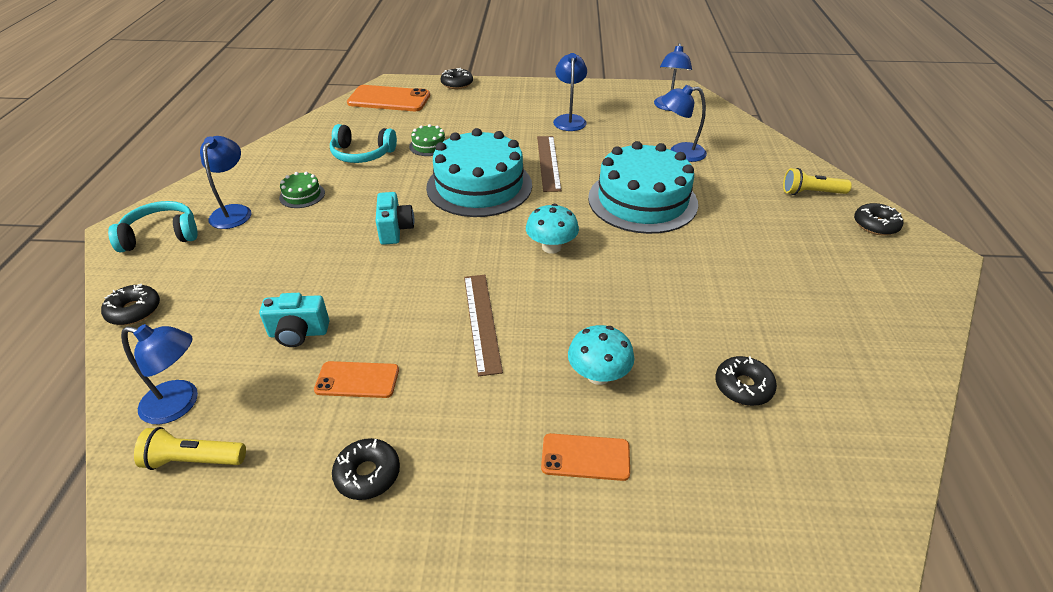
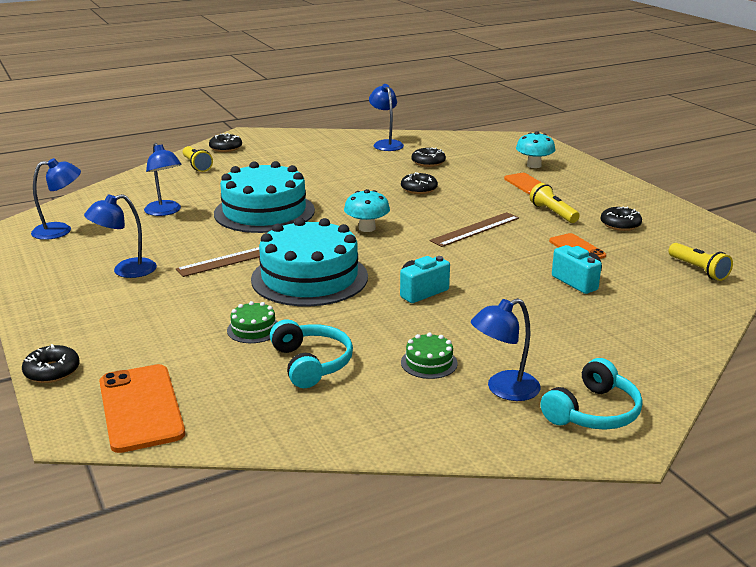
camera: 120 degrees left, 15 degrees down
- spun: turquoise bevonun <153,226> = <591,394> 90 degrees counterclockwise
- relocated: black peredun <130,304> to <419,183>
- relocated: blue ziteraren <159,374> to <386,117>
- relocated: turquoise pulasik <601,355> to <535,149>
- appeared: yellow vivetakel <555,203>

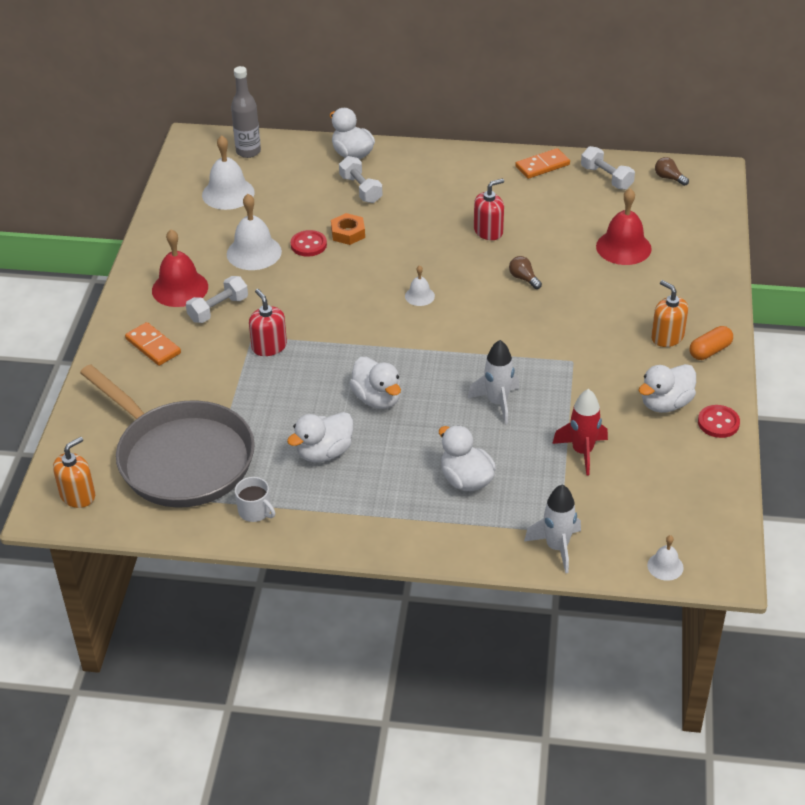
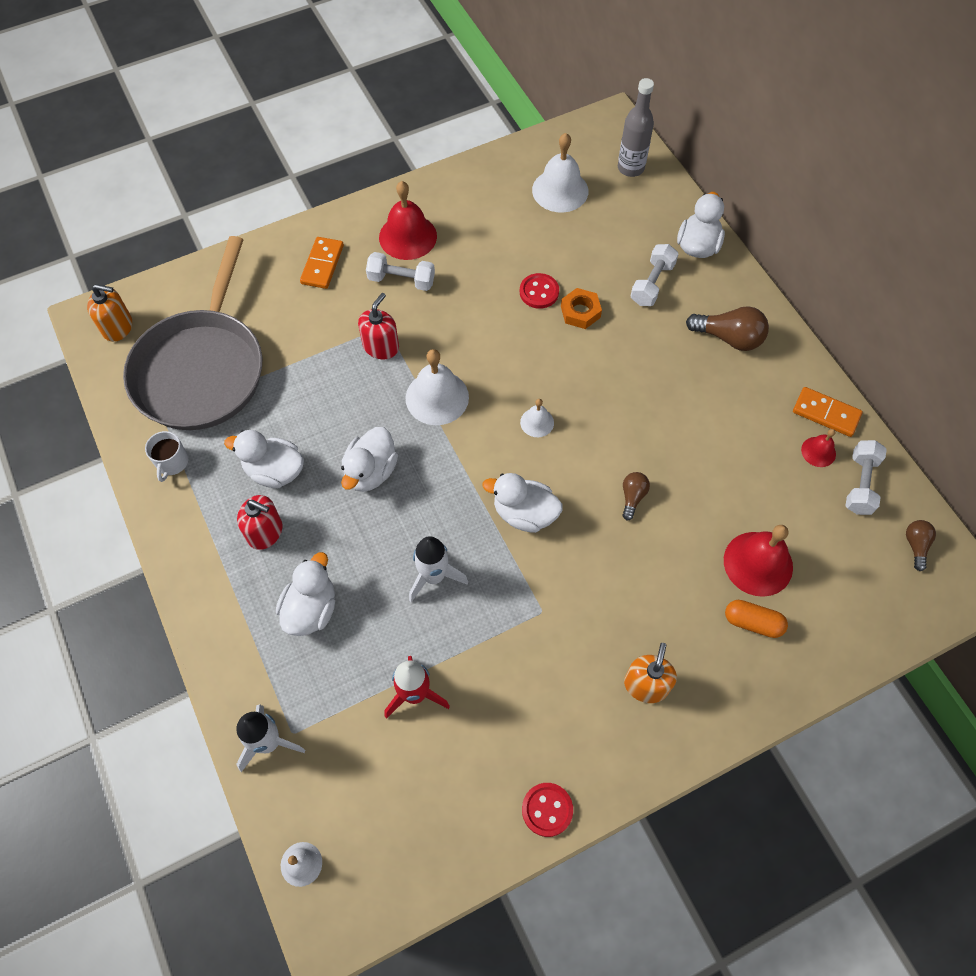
camera: 55 degrees right, 20 degrees up
- relocated: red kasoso <489,209> to <259,522>
- relocated: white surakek <254,232> to <437,387>
- relocated: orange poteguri <711,343> to <756,619>
- relocated: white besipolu <667,388> to <523,503>
- appeared: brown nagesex <727,328>
- appeared: red surakek <818,448>

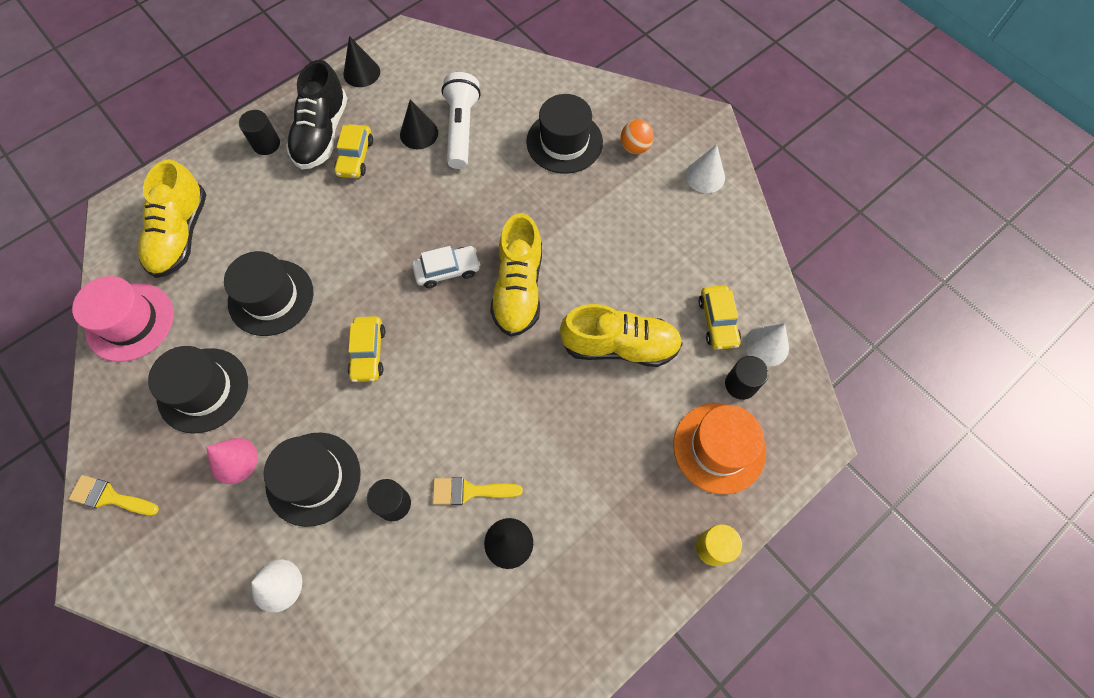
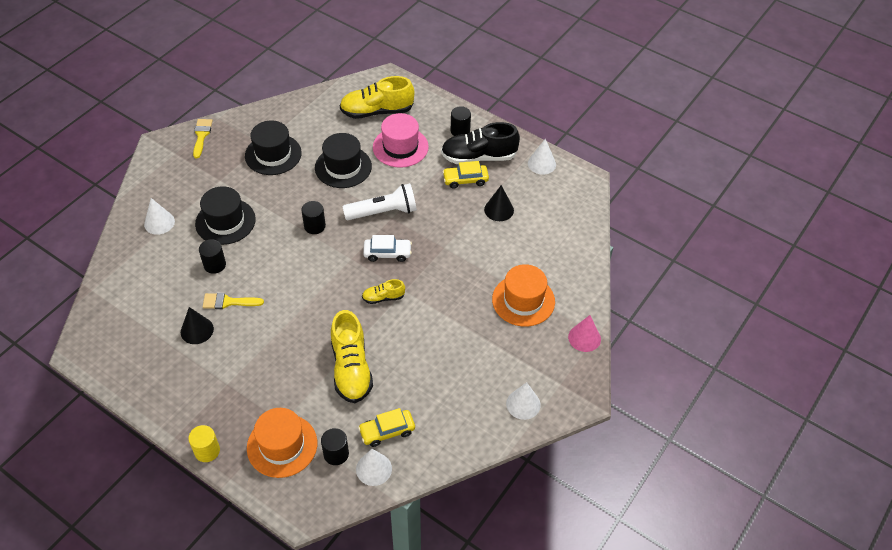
camera: 75 degrees right, 15 degrees down
- colour: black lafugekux <361,61> to white lafugekux <542,157>
- relocated: white vivetakel <461,120> to <379,201>
- colour: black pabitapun <564,134> to orange pabitapun <523,295>
- missing: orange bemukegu <637,137>
- size: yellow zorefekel <516,274> = <383,291> x0.50
- spun: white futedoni <446,267> = <387,248> 60 degrees counterclockwise
- relocated: pink pabitapun <123,319> to <401,140>
- exchanged: yellow futedoni <366,349> to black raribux <313,217>
- relocated: pink lafugekux <232,461> to <584,333>
- spun: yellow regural <477,491> = <233,301> 75 degrees counterclockwise

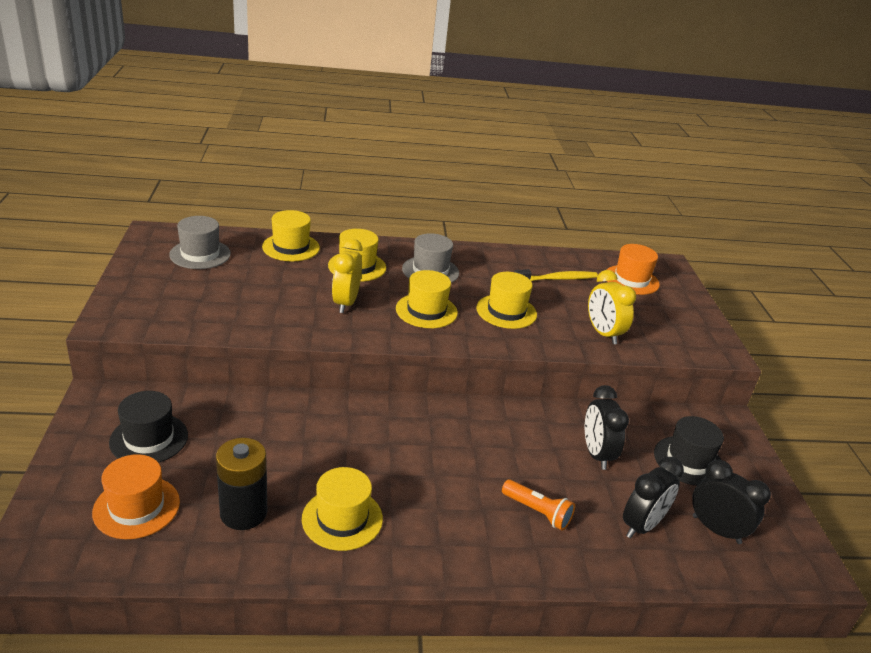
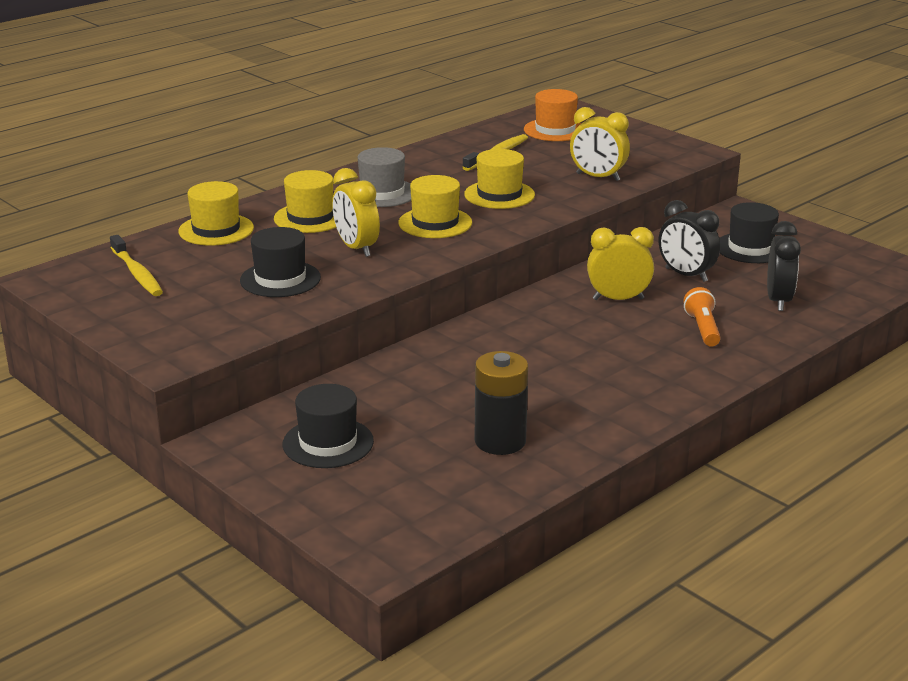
camera: 35 degrees left, 5 degrees down
- exchanged: grey pabitapun <200,242> to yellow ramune <136,265>
- missing: orange pabitapun <136,496>
- missing: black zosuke <731,502>
- missing: yellow pabitapun <342,509>
- spun: orange vivetakel <538,505> = <702,317> 90 degrees counterclockwise
- appeared: black pabitapun <280,262>
- appeared: yellow zosuke <620,263>

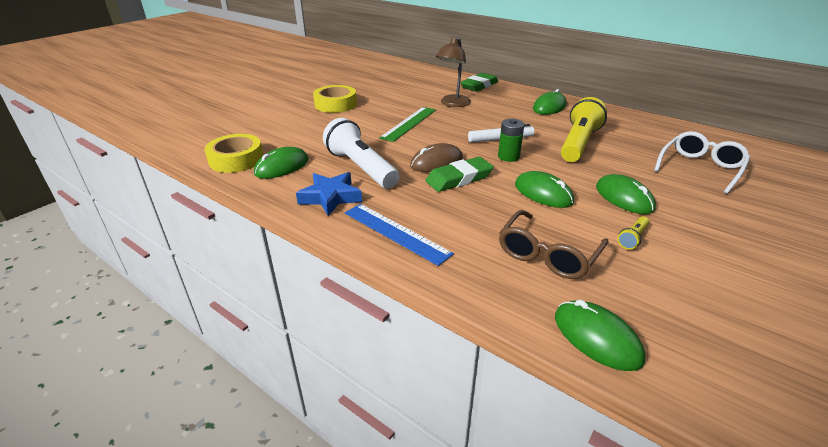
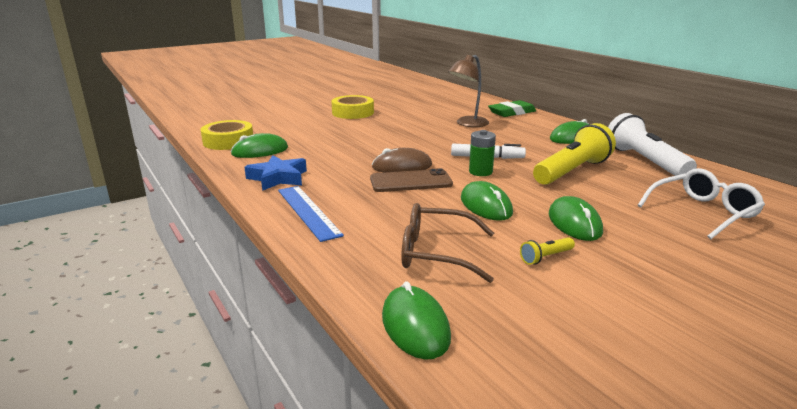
camera: 20 degrees right, 10 degrees down
- missing: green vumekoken <407,124>
- relocated: white vivetakel <361,153> to <652,144>
- exchanged: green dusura <459,174> to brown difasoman <411,180>
- spun: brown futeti <554,244> = <447,243> 45 degrees clockwise

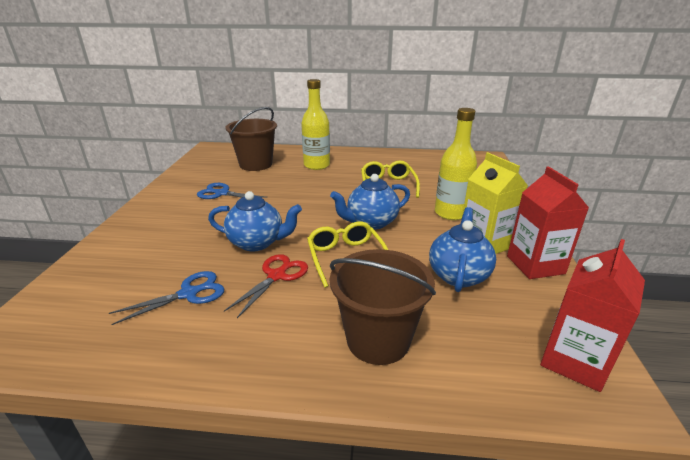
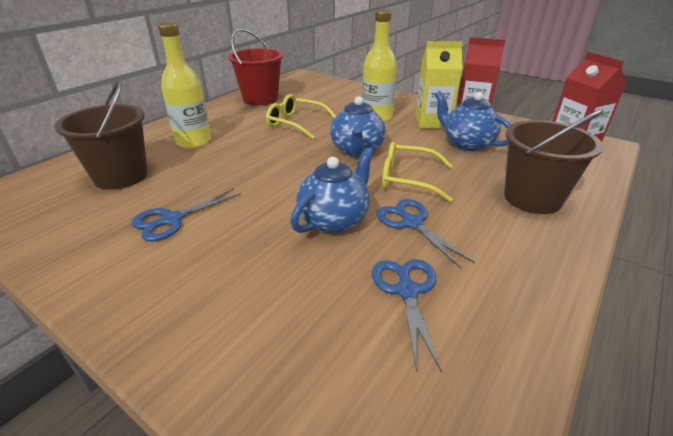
camera: 60 degrees left, 5 degrees up
- colour: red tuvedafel <266,286> to blue tuvedafel <425,233>
- appeared: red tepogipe <255,67>

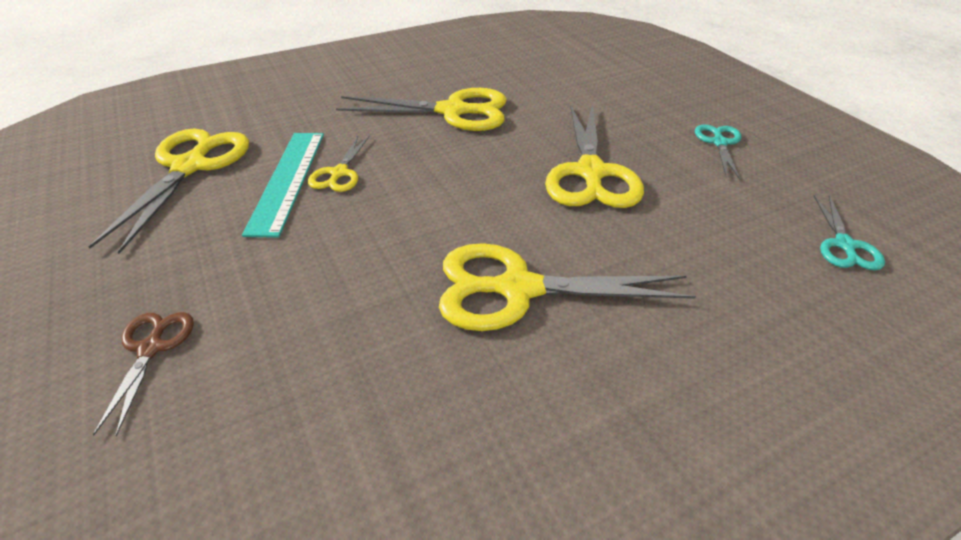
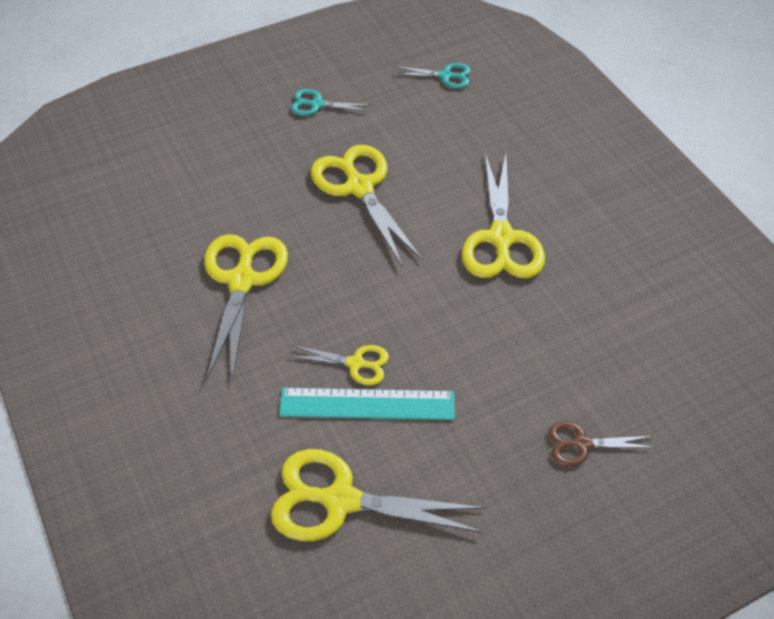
camera: 90 degrees left, 10 degrees up
- spun: yellow tuvedafel <594,155> = <367,205> 120 degrees counterclockwise

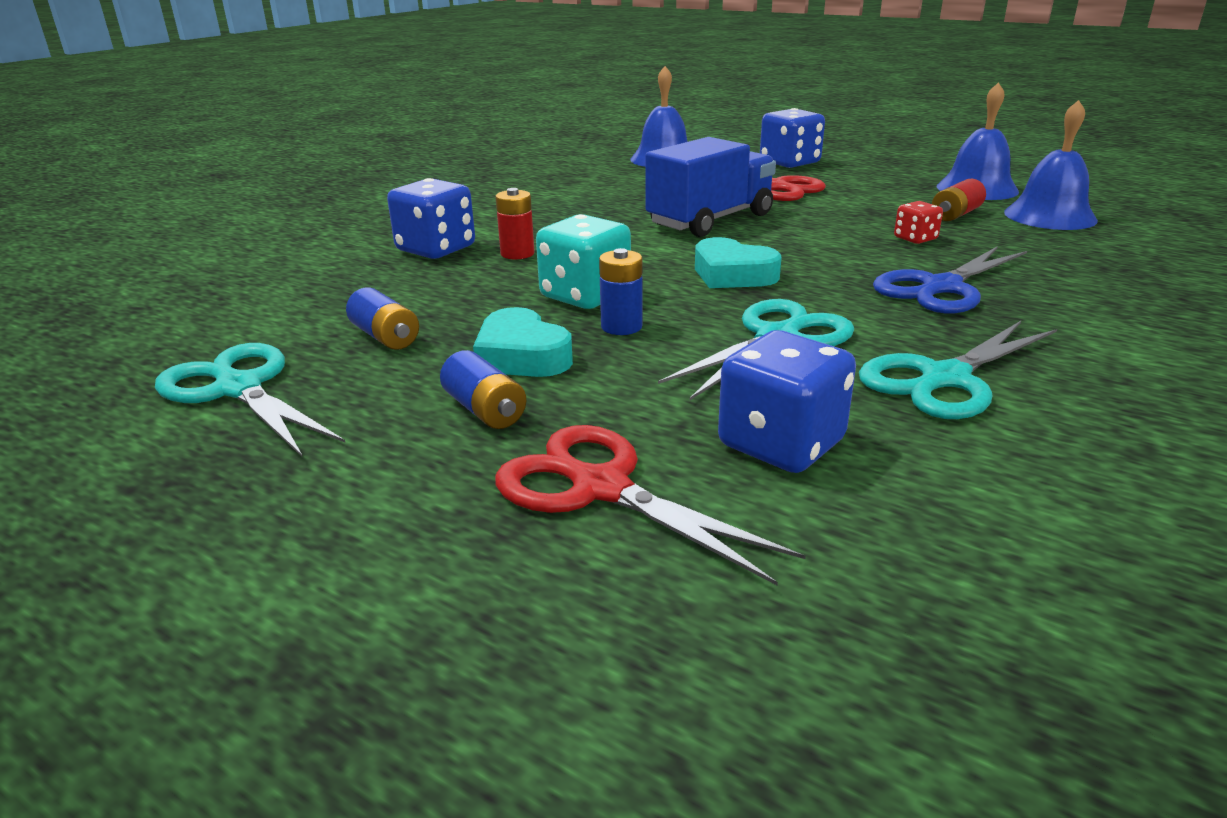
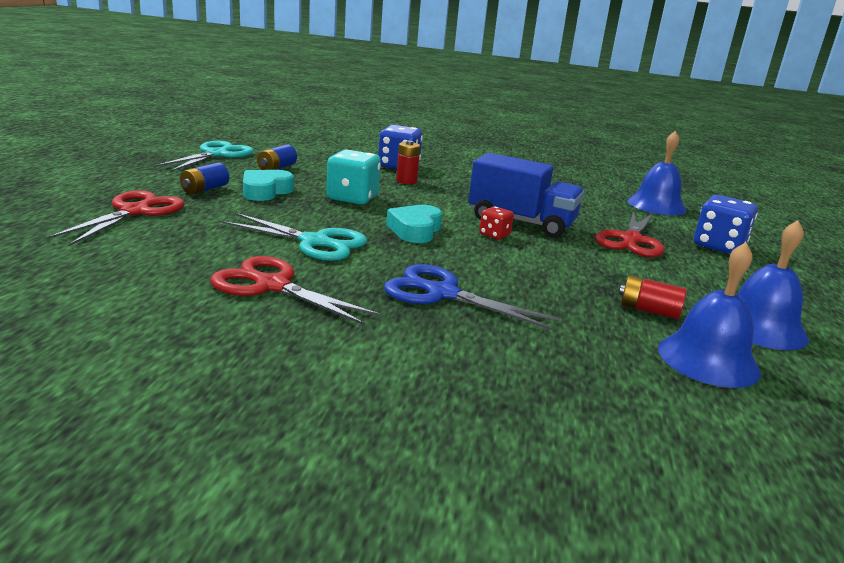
camera: 65 degrees right, 5 degrees down
- relocated: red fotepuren <918,222> to <496,223>
- missing: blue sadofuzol <621,291>
- colour: turquoise tuvedafel <958,370> to red tuvedafel <296,290>
- missing: blue fotepuren <787,401>

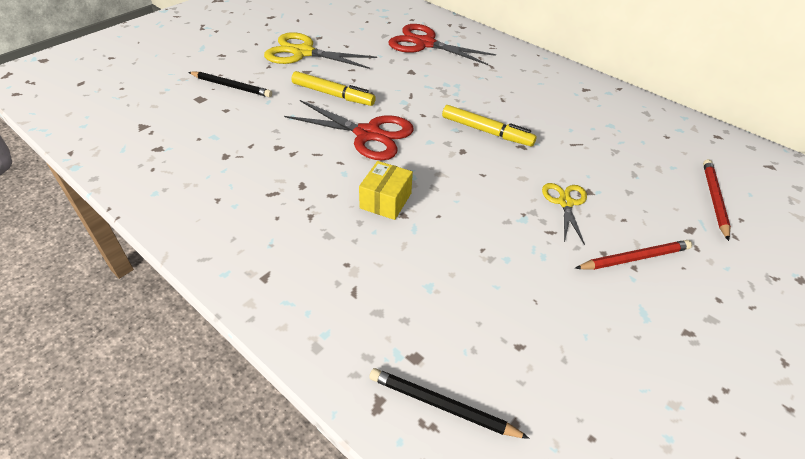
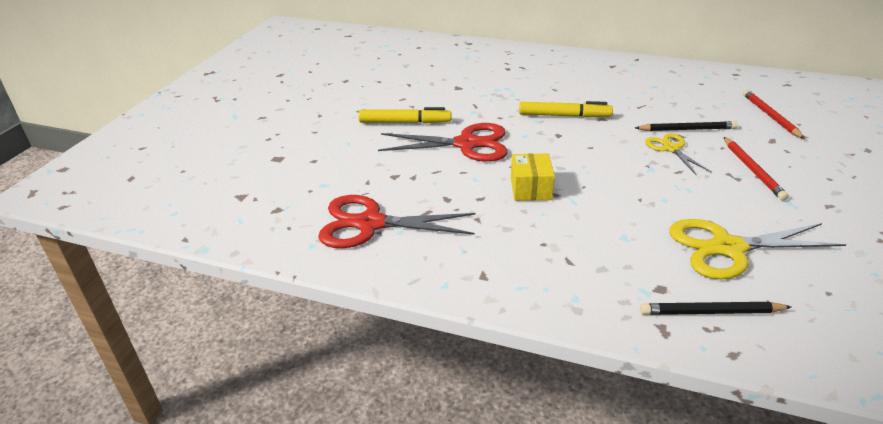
camera: 20 degrees left, 10 degrees down
- relocated: red tuvedafel <442,44> to <396,221>
- relocated: yellow tuvedafel <320,50> to <757,249>
- relocated: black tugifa <230,84> to <686,126>
- spun: red tugifa <633,255> = <756,169> 120 degrees clockwise

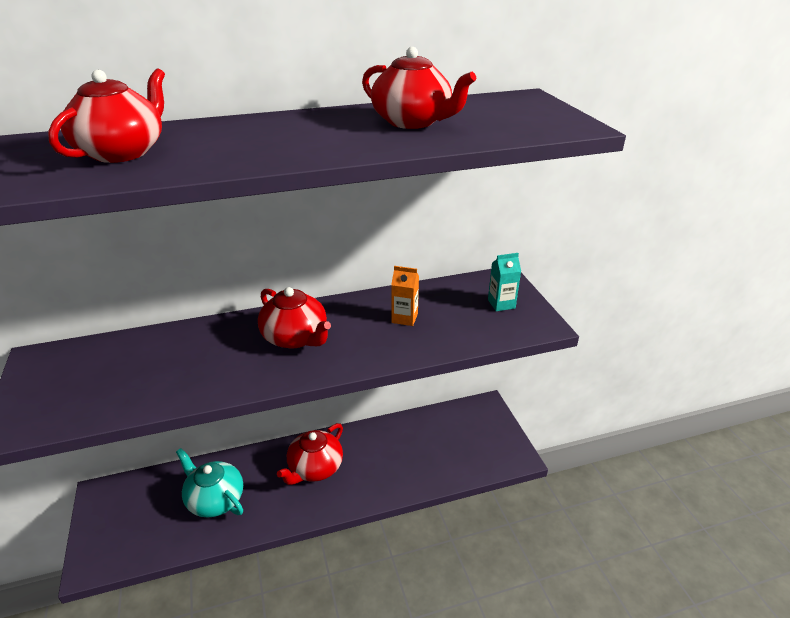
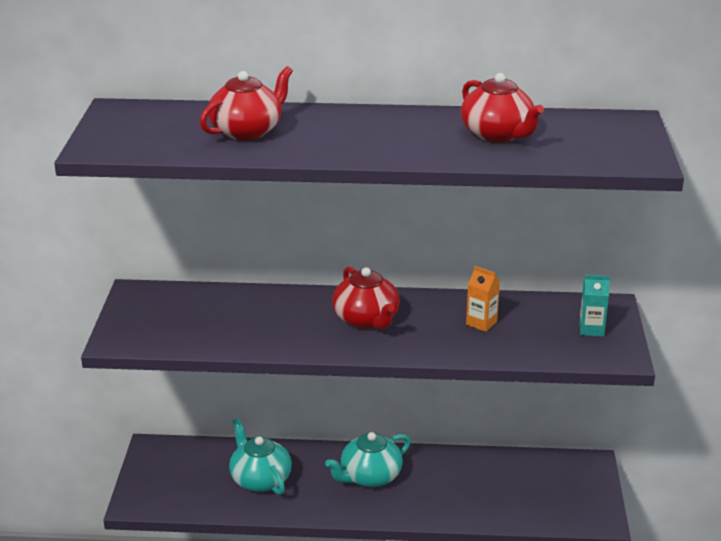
camera: 20 degrees right, 5 degrees down
- colour: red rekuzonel <310,454> to turquoise rekuzonel <367,459>

